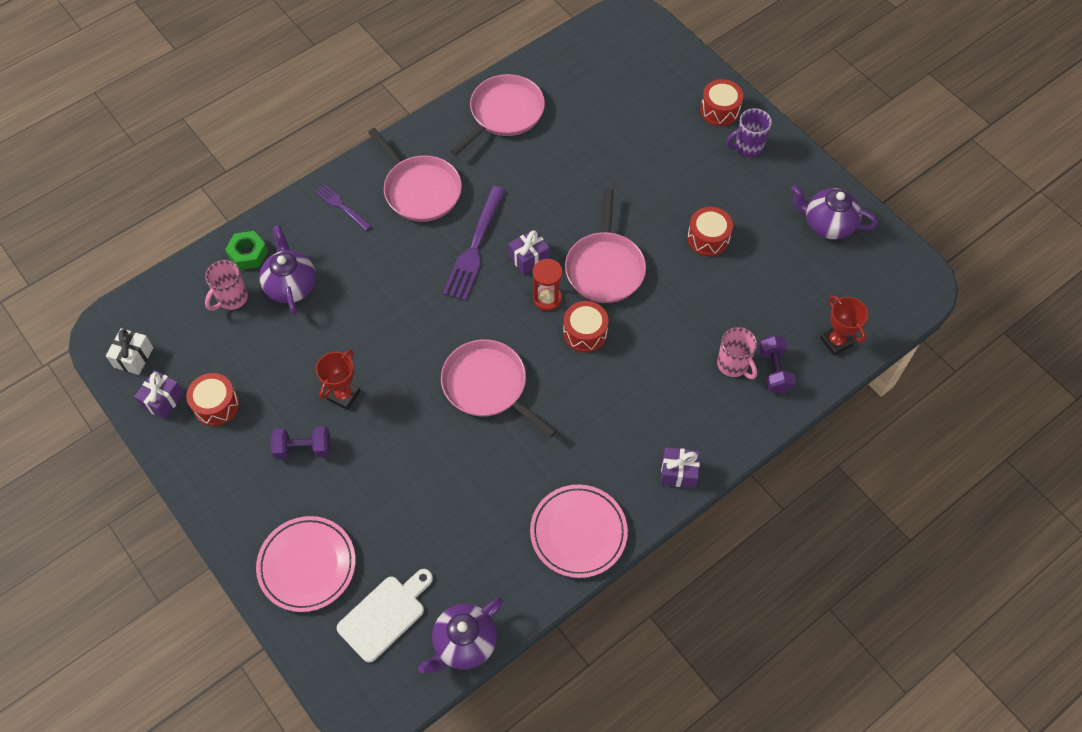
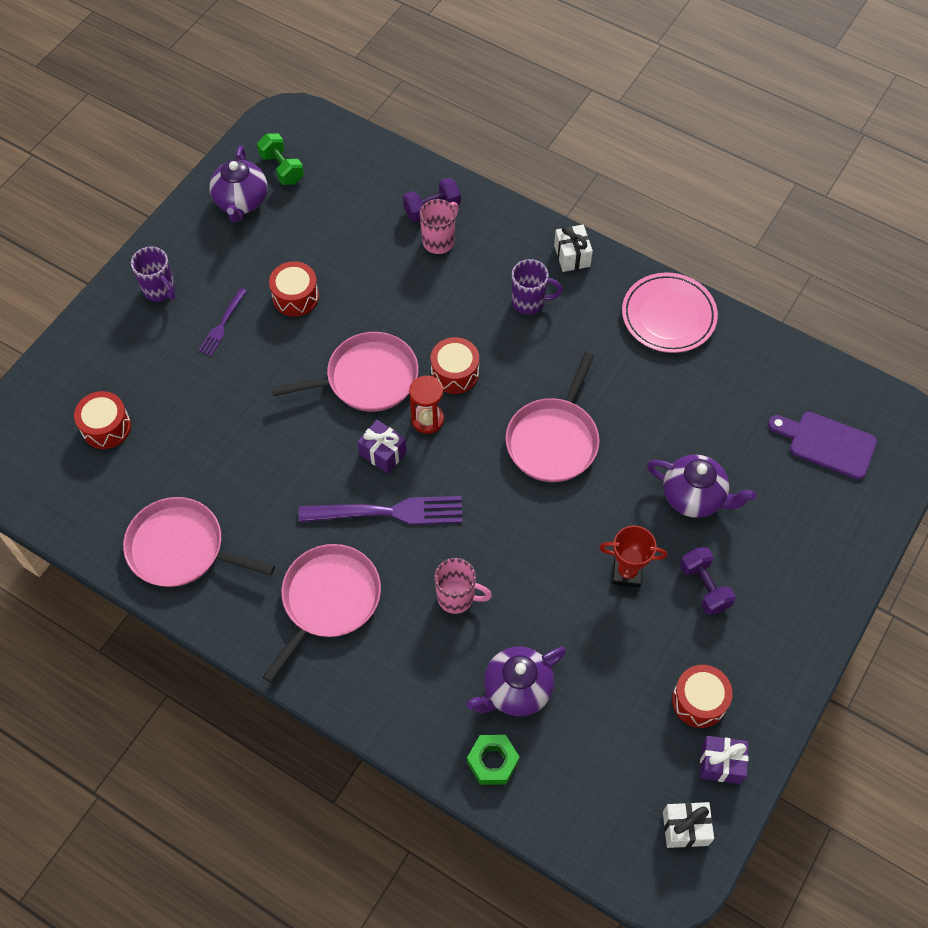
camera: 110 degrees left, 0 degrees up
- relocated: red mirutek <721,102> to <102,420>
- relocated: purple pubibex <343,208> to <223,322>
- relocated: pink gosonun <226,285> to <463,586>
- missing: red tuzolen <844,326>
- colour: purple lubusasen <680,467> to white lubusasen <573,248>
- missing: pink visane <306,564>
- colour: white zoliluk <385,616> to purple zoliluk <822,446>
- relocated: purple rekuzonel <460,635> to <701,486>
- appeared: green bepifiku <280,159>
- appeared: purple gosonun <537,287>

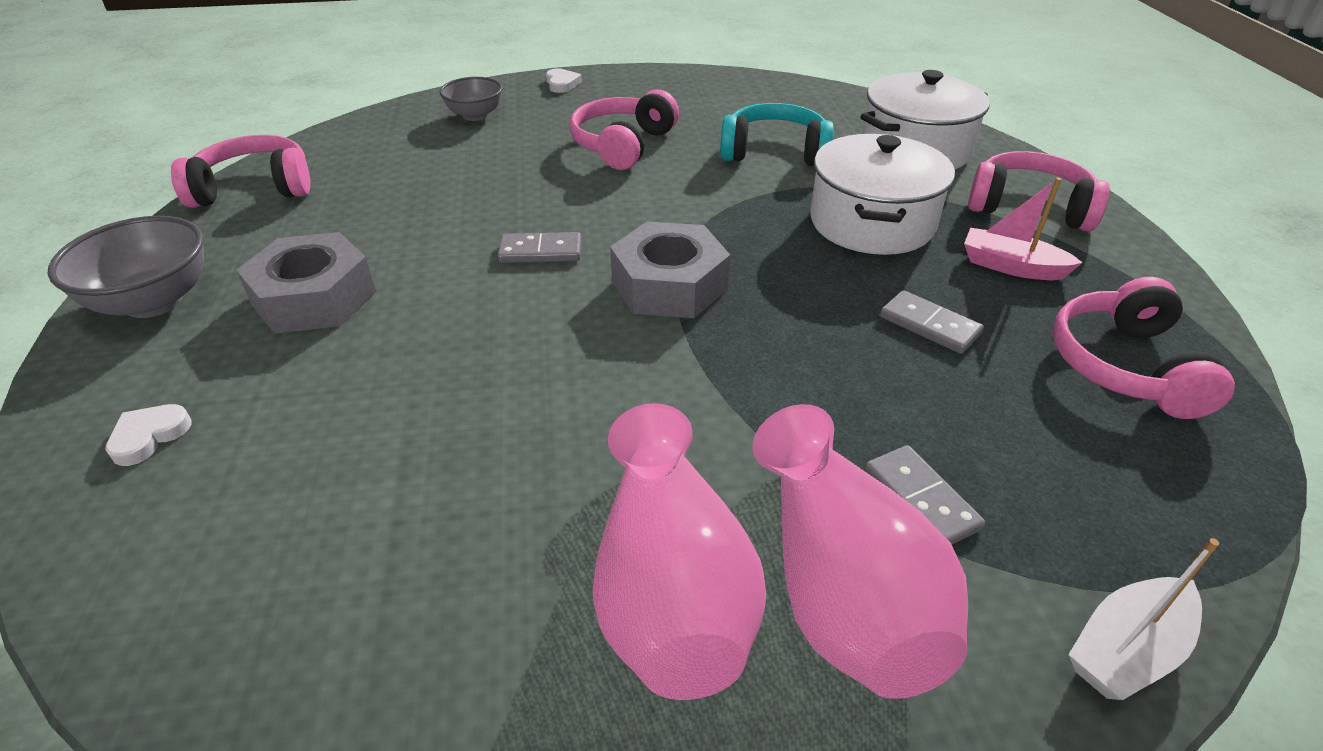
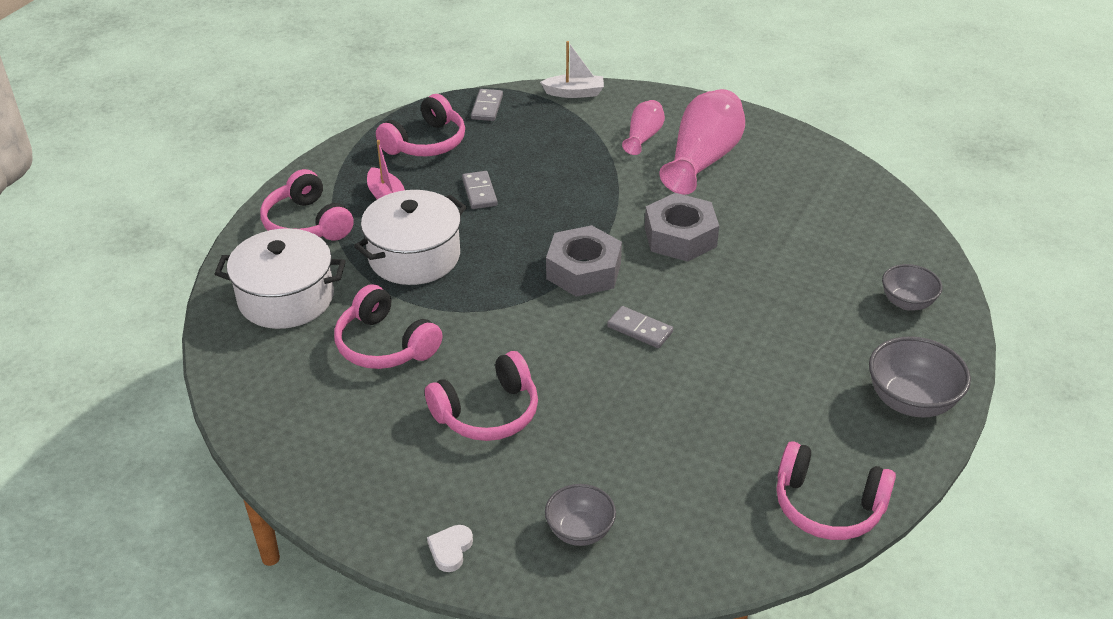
camera: 145 degrees left, 0 degrees up
- colour: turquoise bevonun <777,134> to pink bevonun <388,326>
- relocated: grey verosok <306,283> to <682,227>
- exchanged: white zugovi <148,435> to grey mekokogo <912,287>
- size: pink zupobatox <860,551> = <643,127> x0.53
- relocated: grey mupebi <925,494> to <487,105>

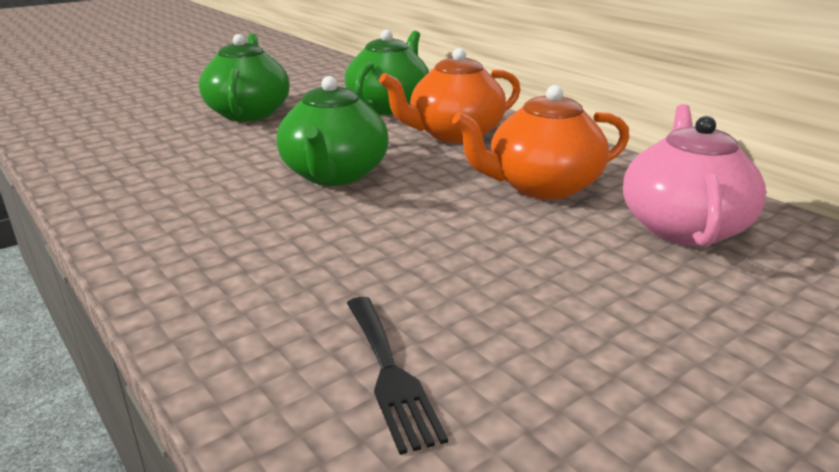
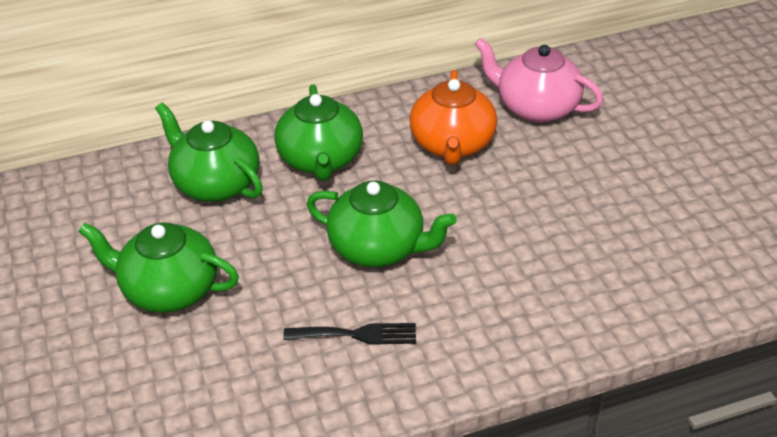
camera: 70 degrees left, 15 degrees up
- colour: orange rekuzonel <450,95> to green rekuzonel <318,132>
- relocated: black pubibex <397,376> to <349,334>

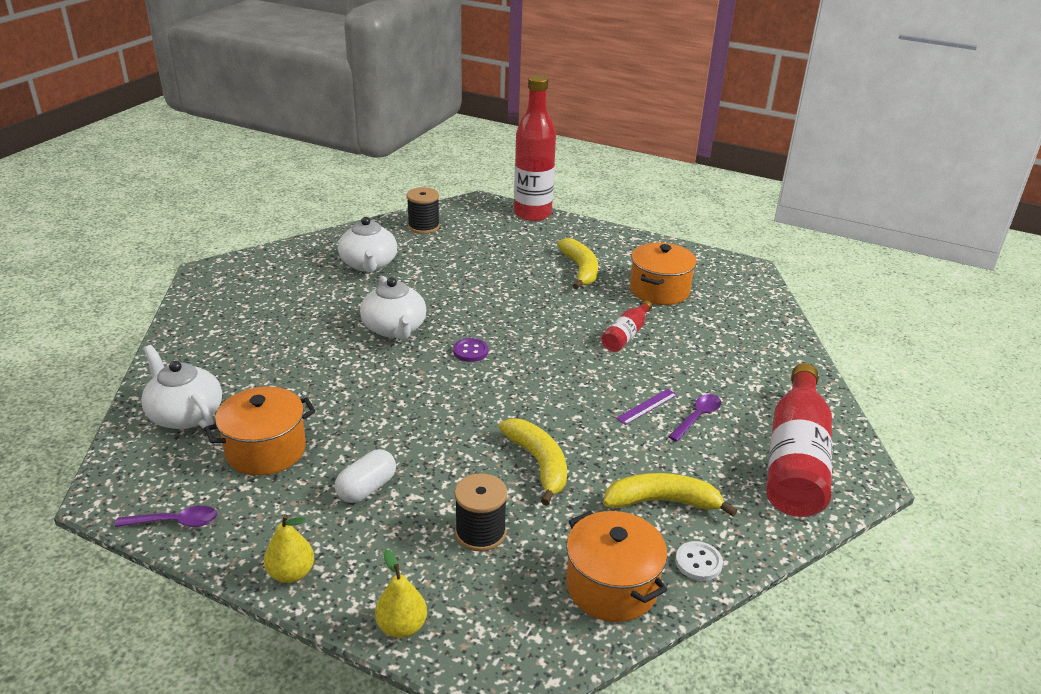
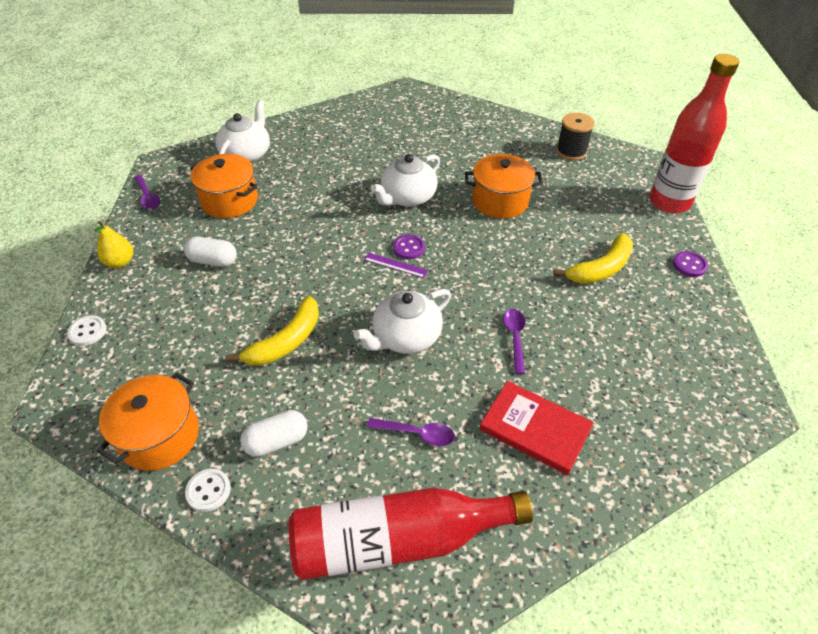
camera: 65 degrees right, 15 degrees up
- relocated: white rekuzonel <367,244> to <402,321>
- relocated: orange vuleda <663,274> to <504,186>
- exchanged: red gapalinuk <626,326> to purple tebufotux <514,341>
- relocated: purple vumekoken <646,407> to <396,265>
- missing: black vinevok <480,512>
- exchanged: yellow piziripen <670,494> to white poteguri <274,433>
- exchanged: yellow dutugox <401,594> to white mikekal <87,330>
- appeared: purple mikekal <690,264>
- appeared: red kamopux <537,428>

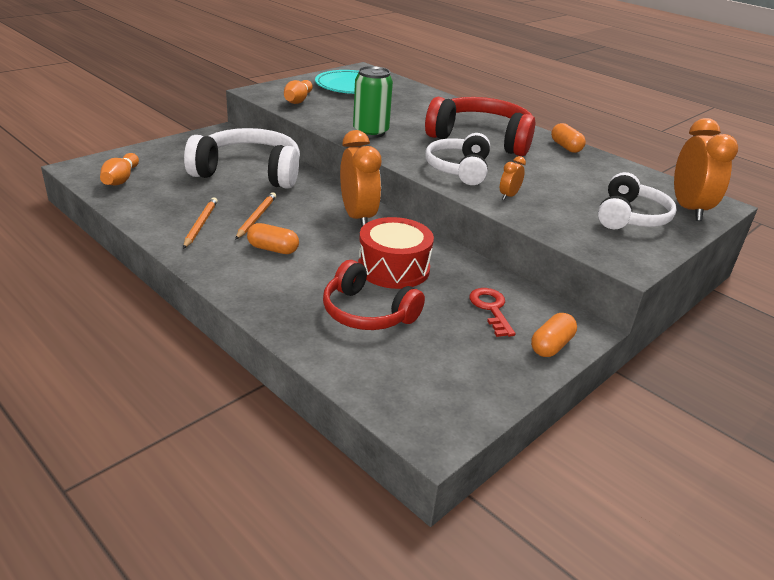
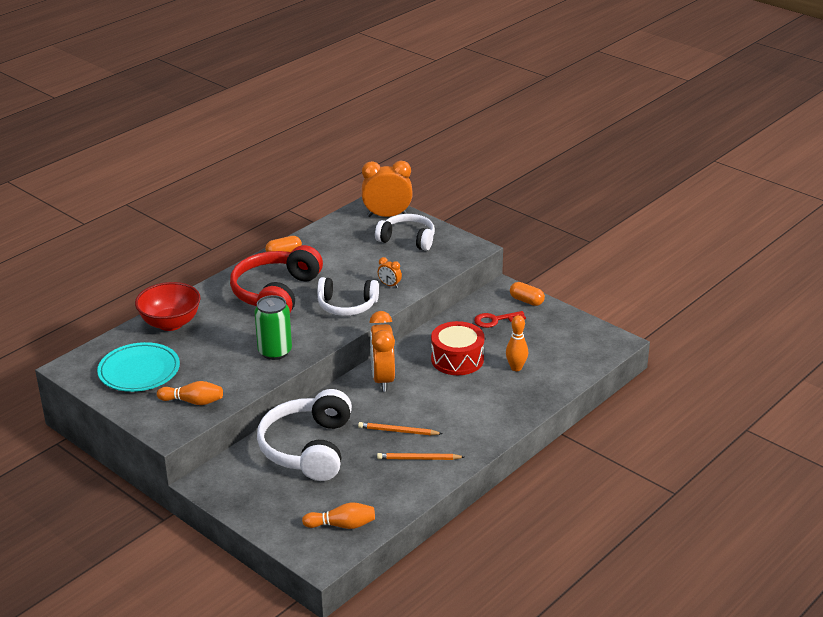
camera: 90 degrees left, 0 degrees up
- spun: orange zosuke <360,178> = <382,351> 75 degrees counterclockwise
- missing: orange poteguri <273,238>
- exchanged: red bevonun <374,295> to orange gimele <517,343>
- appeared: red mekokogo <168,306>

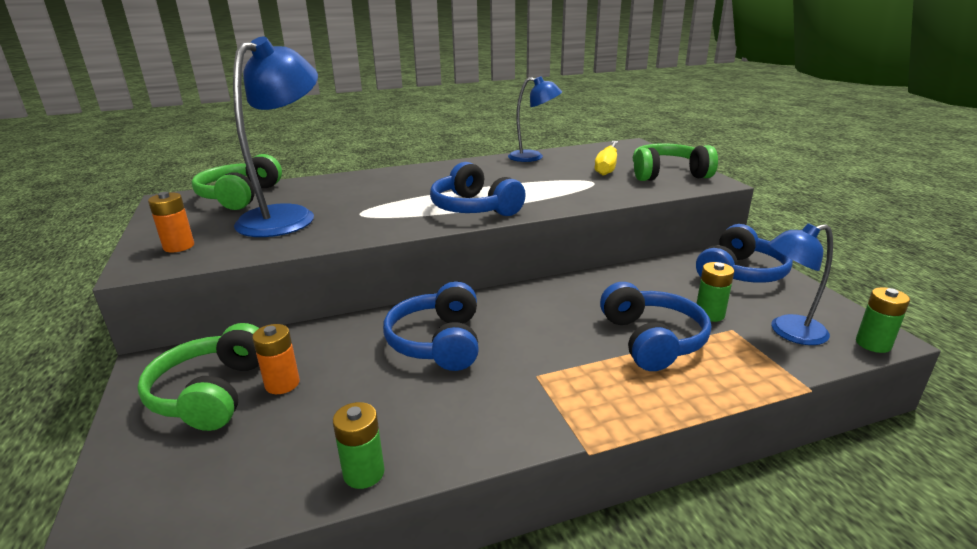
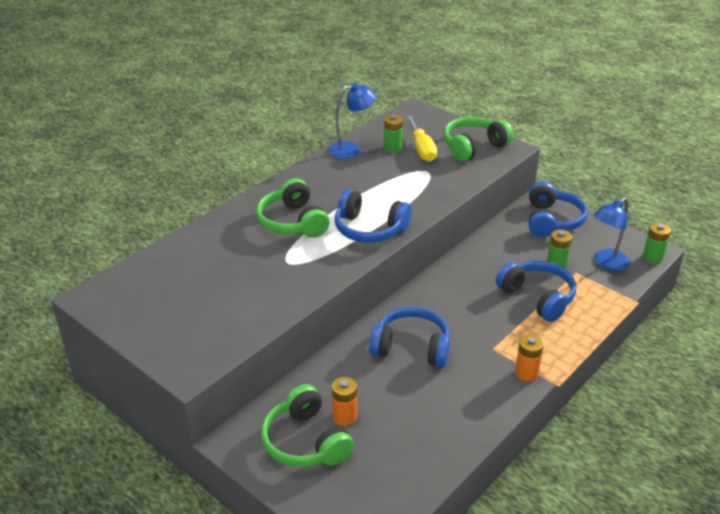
camera: 30 degrees left, 10 degrees up
- missing: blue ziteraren <275,137>
- relocated: green bevonun <237,182> to <293,208>
- relocated: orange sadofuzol <171,222> to <529,357>
- spun: blue bevonun <431,326> = <409,336> 135 degrees clockwise
- relocated: green sadofuzol <359,445> to <393,133>

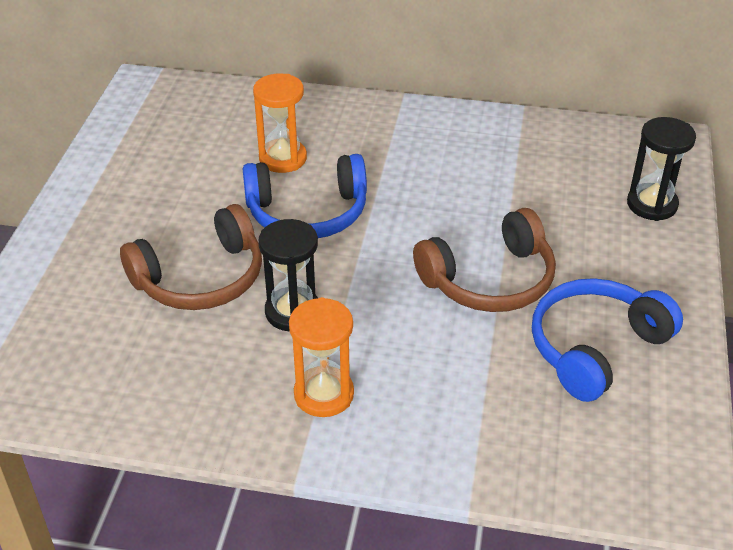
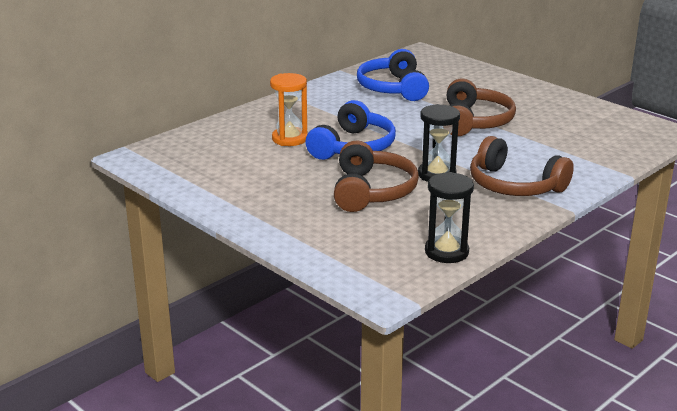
camera: 55 degrees left, 15 degrees down
- relocated: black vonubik <661,169> to <449,217>
- relocated: blue bevonun <607,340> to <393,75>
- exchanged: orange vonubik <321,357> to brown bevonun <522,166>

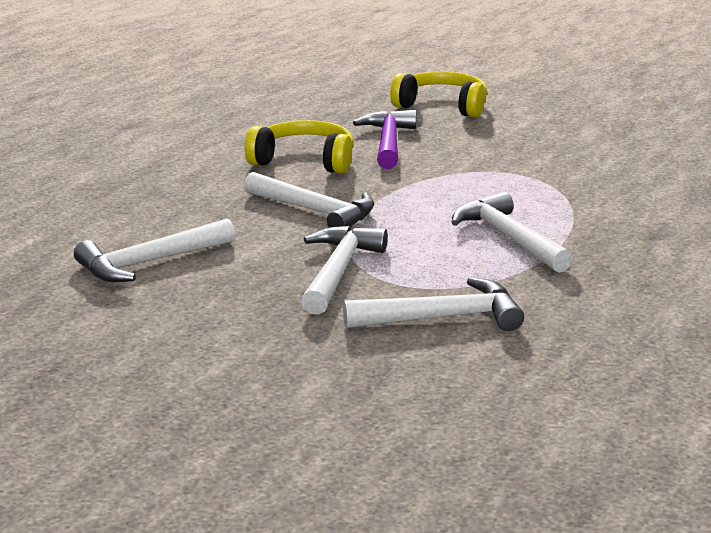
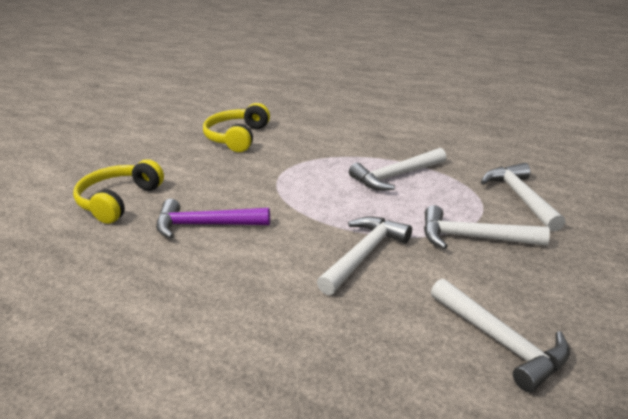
camera: 90 degrees left, 5 degrees up
- relocated: yellow bevonun <299,147> to <236,127>

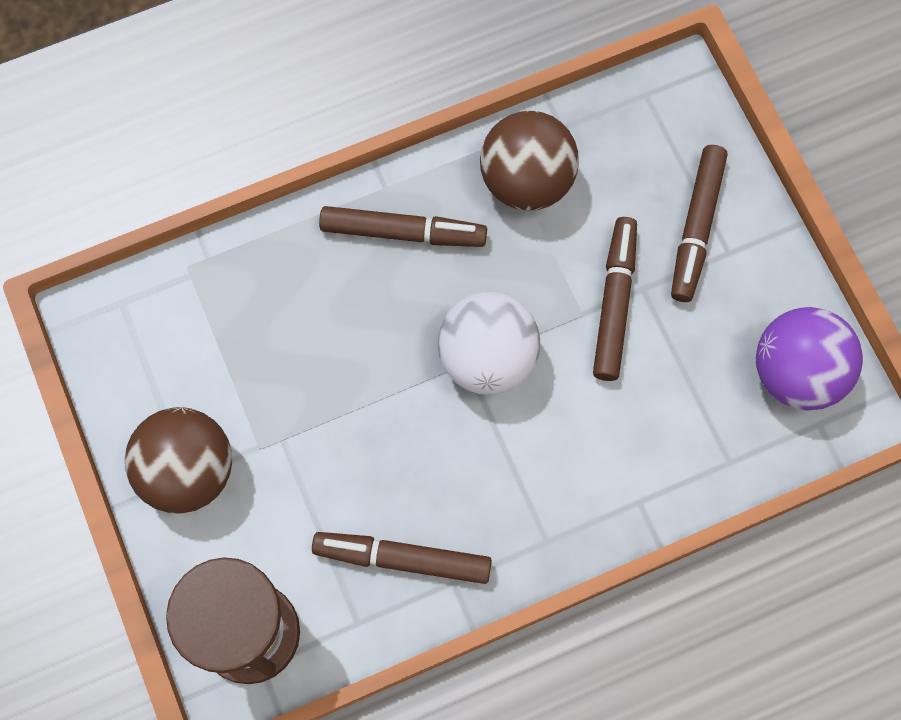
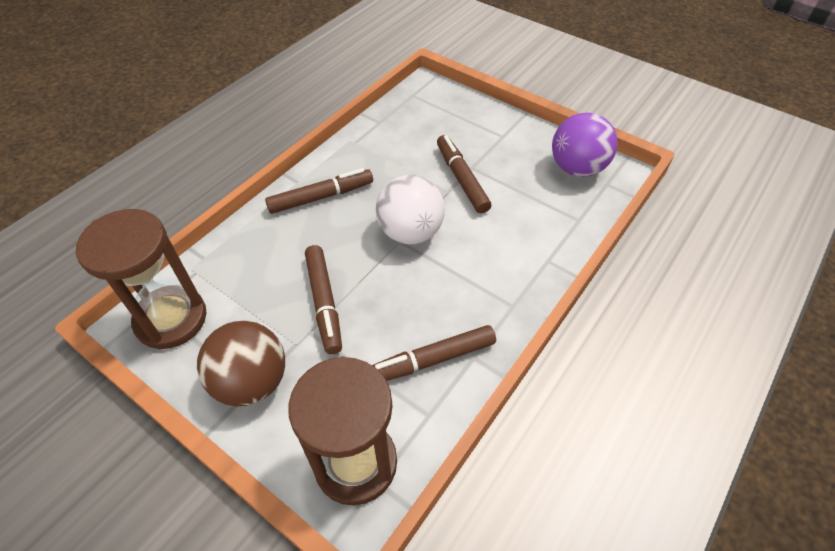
camera: 30 degrees left, 20 degrees down
- missing: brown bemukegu <529,161>
- relocated: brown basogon <699,223> to <323,299>
- appeared: brown vonubik <141,279>

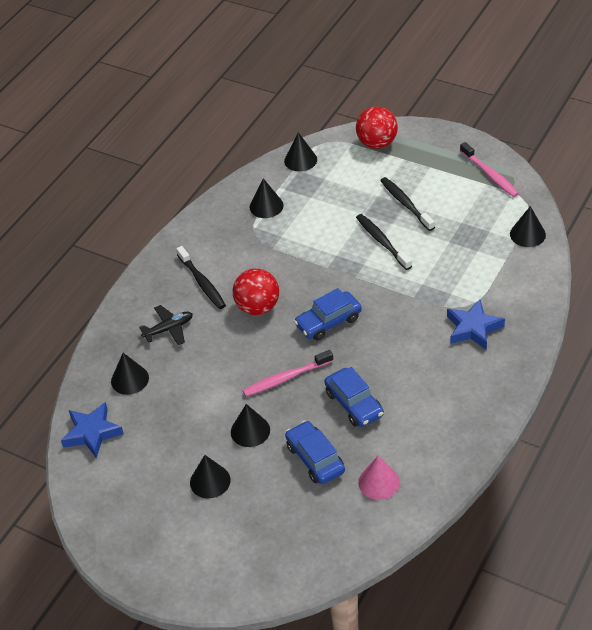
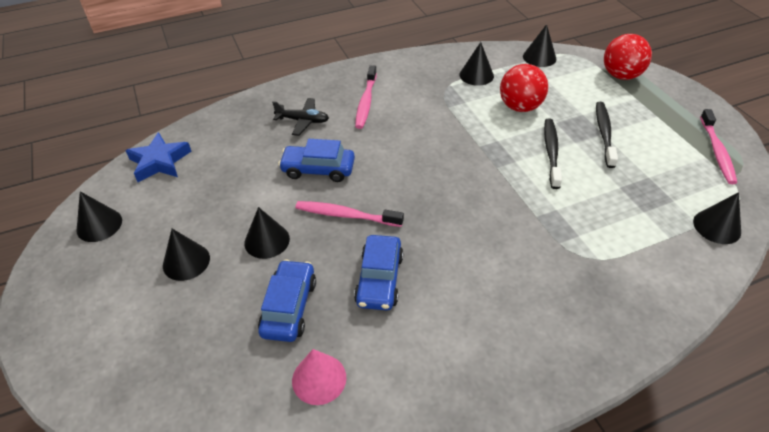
camera: 35 degrees right, 0 degrees up
- colour: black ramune <201,277> to pink ramune <366,97>
- relocated: red bemukegu <256,291> to <524,88>
- relocated: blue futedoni <328,314> to <316,160>
- missing: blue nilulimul <476,324>
- relocated: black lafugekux <130,374> to <99,216>

